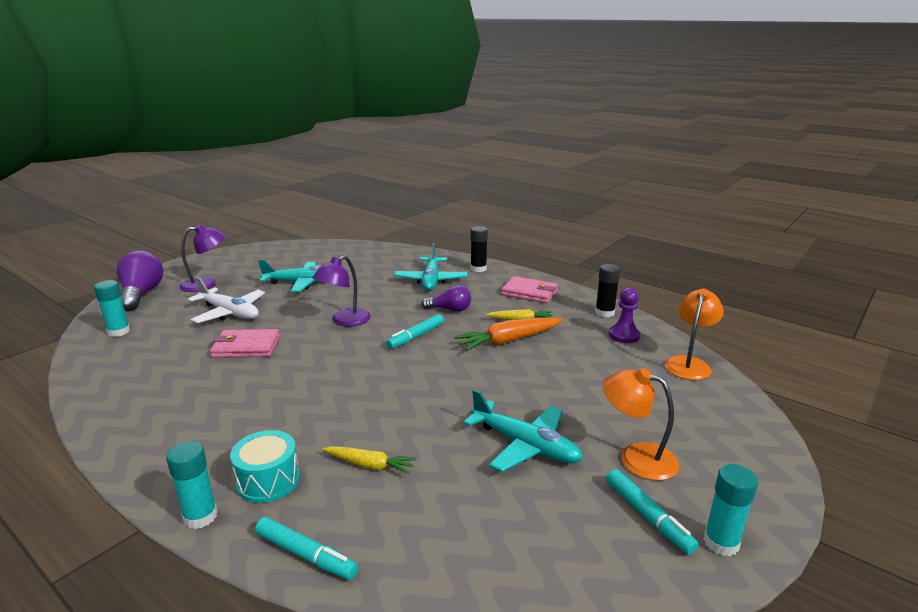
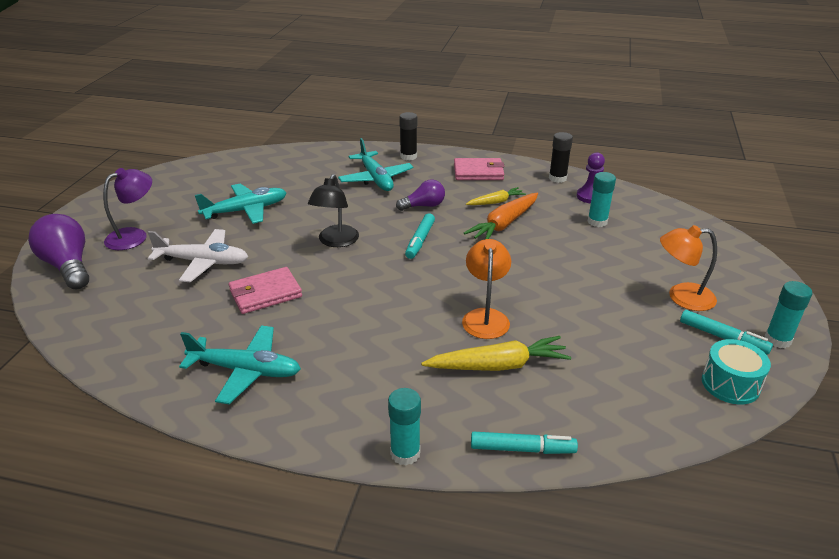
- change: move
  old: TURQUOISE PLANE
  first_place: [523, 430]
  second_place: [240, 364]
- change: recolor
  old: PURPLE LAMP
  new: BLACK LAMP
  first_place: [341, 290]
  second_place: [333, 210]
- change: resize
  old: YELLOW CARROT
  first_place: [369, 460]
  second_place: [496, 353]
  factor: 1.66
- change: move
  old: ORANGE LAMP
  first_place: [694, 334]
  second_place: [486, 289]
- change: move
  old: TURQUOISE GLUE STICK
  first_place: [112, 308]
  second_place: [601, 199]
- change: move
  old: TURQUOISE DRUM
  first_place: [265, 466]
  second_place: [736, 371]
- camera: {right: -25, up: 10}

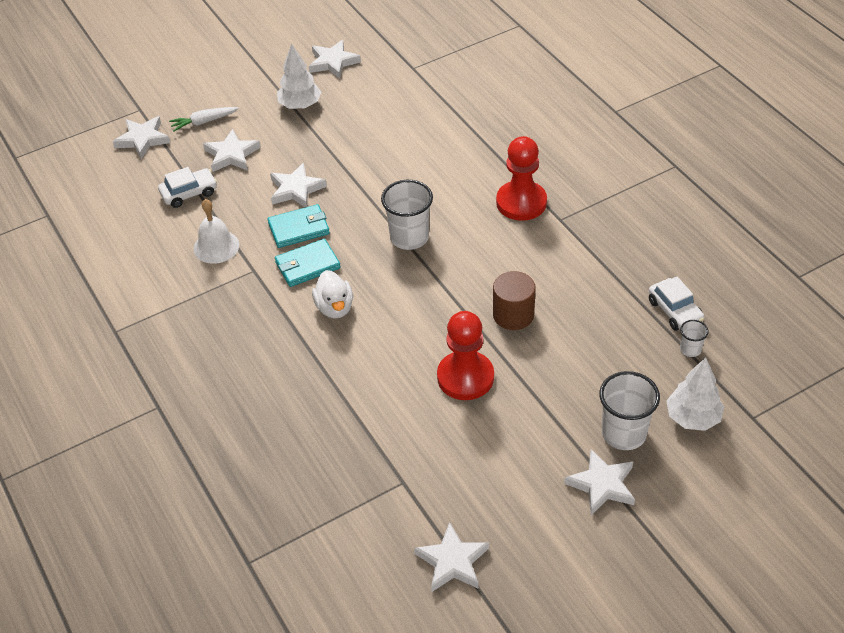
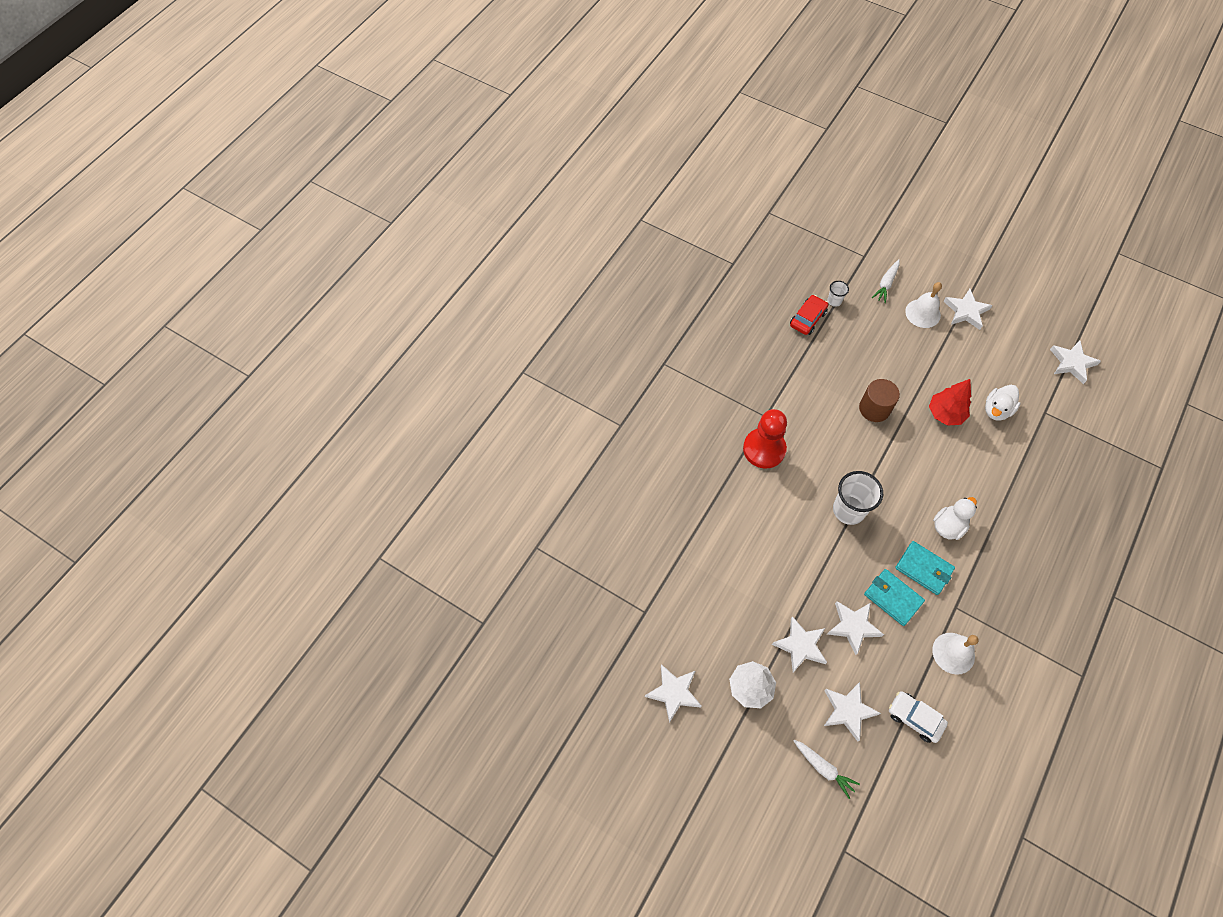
- change: move
  old: WHITE STAR
  first_place: [141, 137]
  second_place: [799, 644]
- change: recolor
  old: WHITE CAR
  new: RED CAR
  first_place: [677, 303]
  second_place: [809, 315]
- change: replace
  old: WHITE TREE
  new: WHITE CARROT
  first_place: [695, 394]
  second_place: [886, 281]
- change: replace
  old: WHITE CUP
  new: WHITE BELL
  first_place: [629, 410]
  second_place: [923, 305]
- change: replace
  old: RED PAWN
  new: RED TREE
  first_place: [465, 355]
  second_place: [950, 402]
- change: insert
  new: WHITE DUCK
  second_place: [1003, 403]
- camera: {right: -120, up: 15}

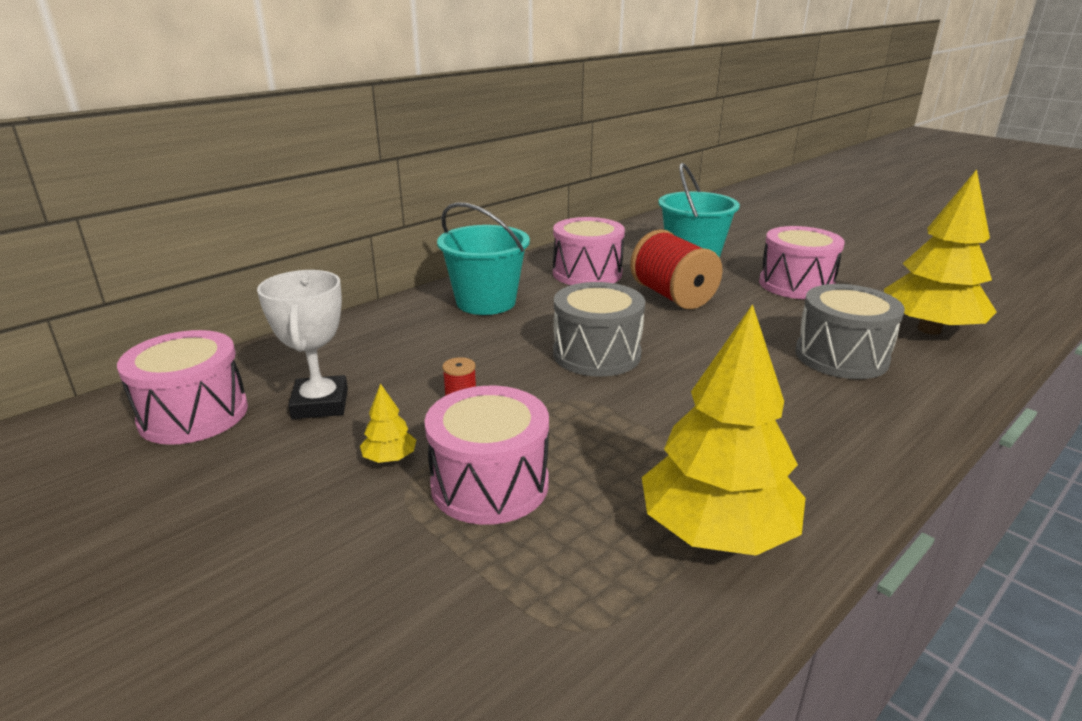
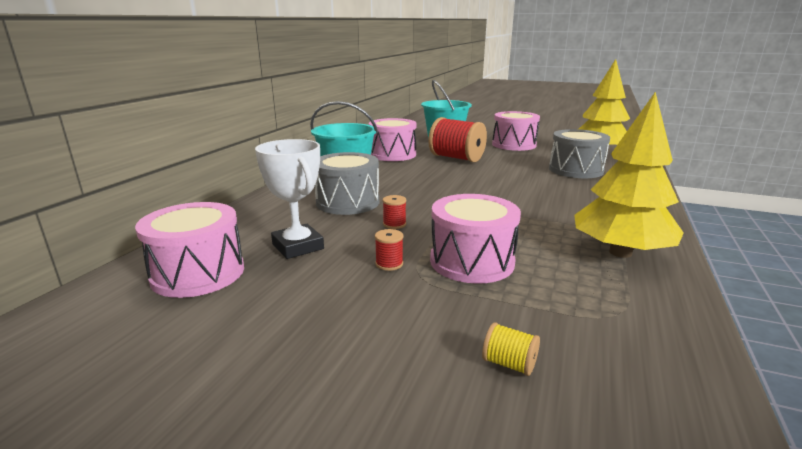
- change: move
  old: GREY DRUM
  first_place: [599, 329]
  second_place: [347, 183]
- change: replace
  old: YELLOW TREE
  new: RED SPOOL
  first_place: [388, 423]
  second_place: [389, 250]
- change: insert
  new: YELLOW SPOOL
  second_place: [511, 349]
- camera: {right: -25, up: -5}

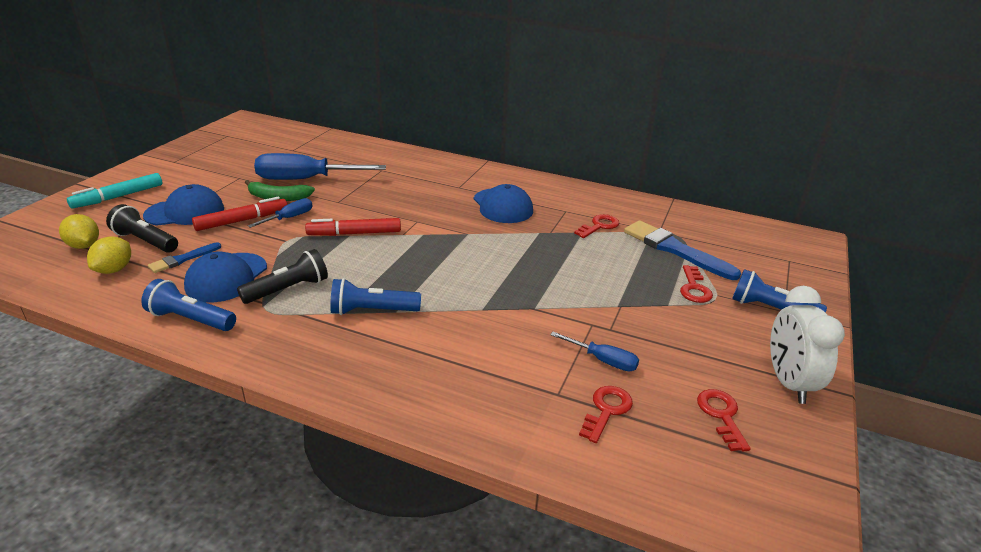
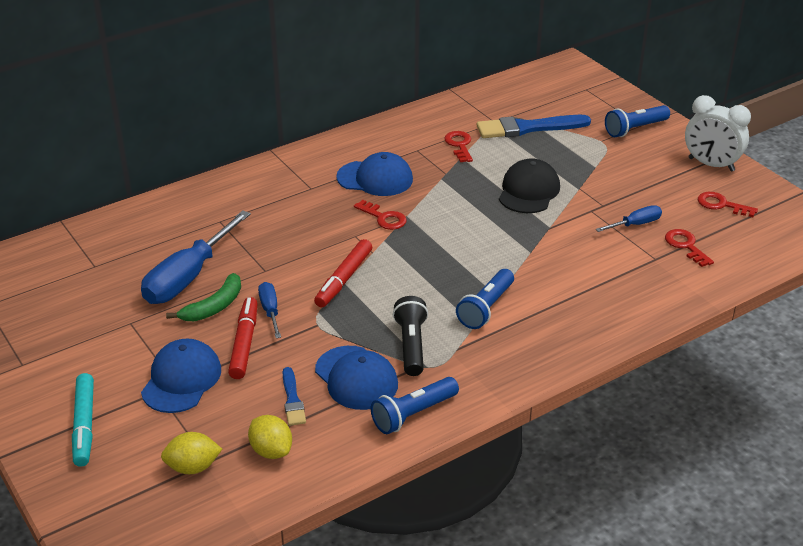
- change: move
  old: RED KEY
  first_place: [696, 284]
  second_place: [380, 215]
- change: insert
  new: BLACK CAP
  second_place: [529, 185]
- change: delete
  old: BLACK FLASHLIGHT
  first_place: [142, 228]
- camera: {right: -55, up: 5}

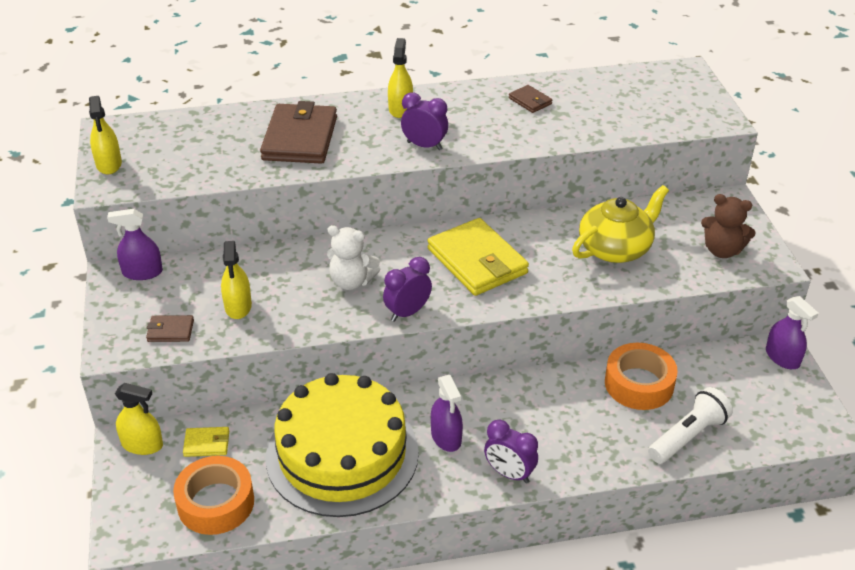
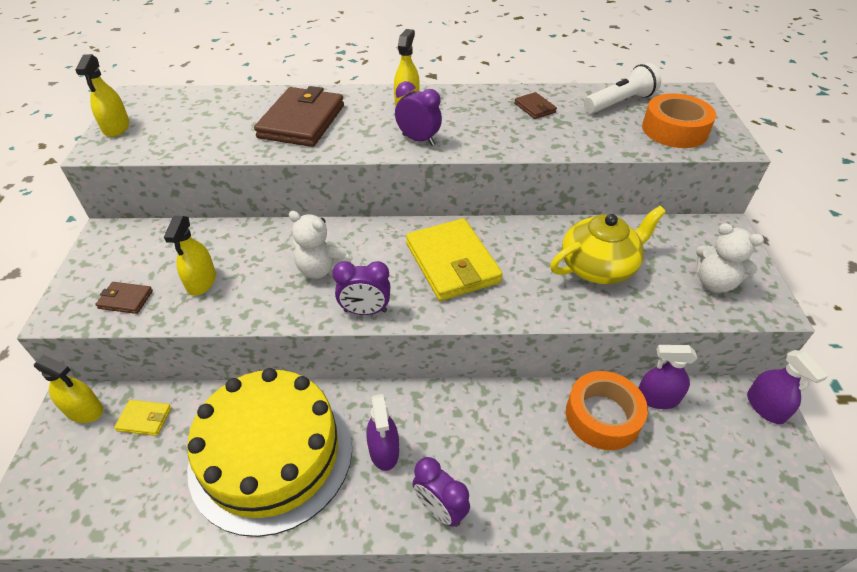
- change: rotate
  old: PURPLE CLOCK
  first_place: [407, 289]
  second_place: [361, 288]
  degrees: -150
- change: move
  old: WHITE FLASHLIGHT
  first_place: [690, 425]
  second_place: [622, 88]
- change: move
  old: PURPLE SPRAY BOTTLE
  first_place: [135, 244]
  second_place: [668, 377]
- change: move
  old: ORANGE TAPE
  first_place: [213, 495]
  second_place: [679, 120]
- change: recolor
  old: BROWN TEDDY BEAR
  new: WHITE TEDDY BEAR
  first_place: [728, 226]
  second_place: [730, 258]
- camera: {right: 10, up: 5}

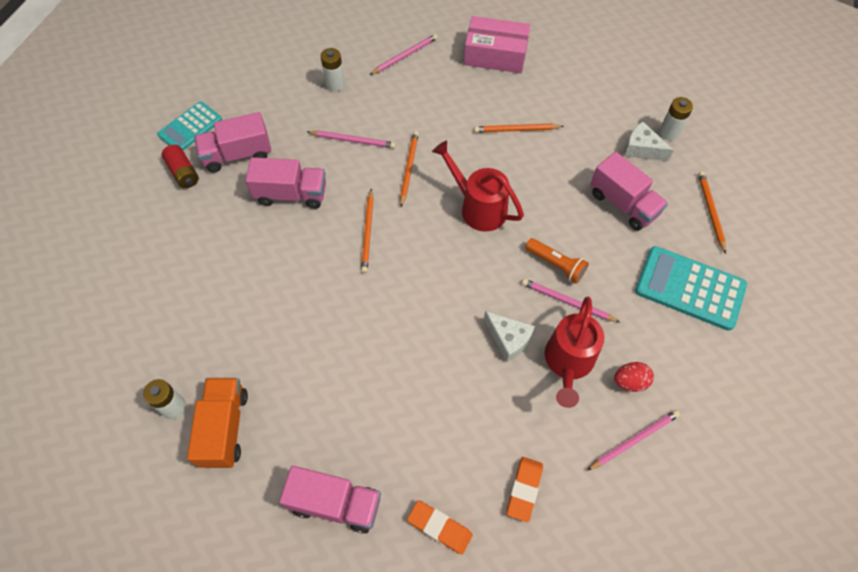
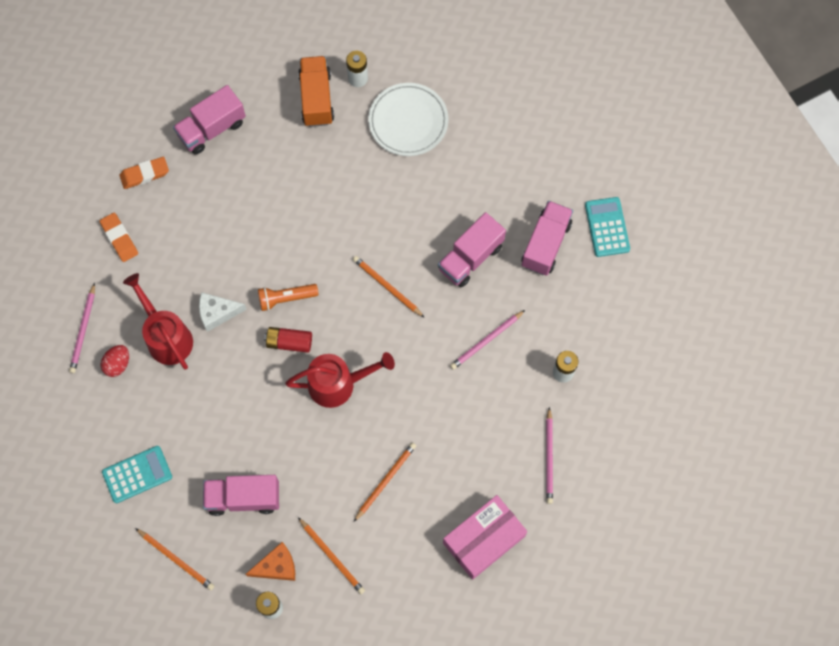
- change: resize
  old: TURQUOISE CALCULATOR
  first_place: [691, 288]
  second_place: [137, 474]
  factor: 0.66
- change: recolor
  old: WHITE CHEESE
  new: ORANGE CHEESE
  first_place: [649, 141]
  second_place: [270, 561]
- change: move
  old: ORANGE FLASHLIGHT
  first_place: [557, 261]
  second_place: [288, 297]
- change: move
  old: RED BATTERY
  first_place: [180, 166]
  second_place: [288, 340]
- change: rotate
  old: ORANGE TRUCK
  first_place: [217, 423]
  second_place: [316, 91]
  degrees: -135
- change: move
  old: ORANGE PENCIL
  first_place: [409, 169]
  second_place: [331, 556]
- change: insert
  new: WHITE PLATE
  second_place: [408, 119]
- change: delete
  old: PINK PENCIL
  first_place: [571, 300]
- camera: {right: 130, up: 10}

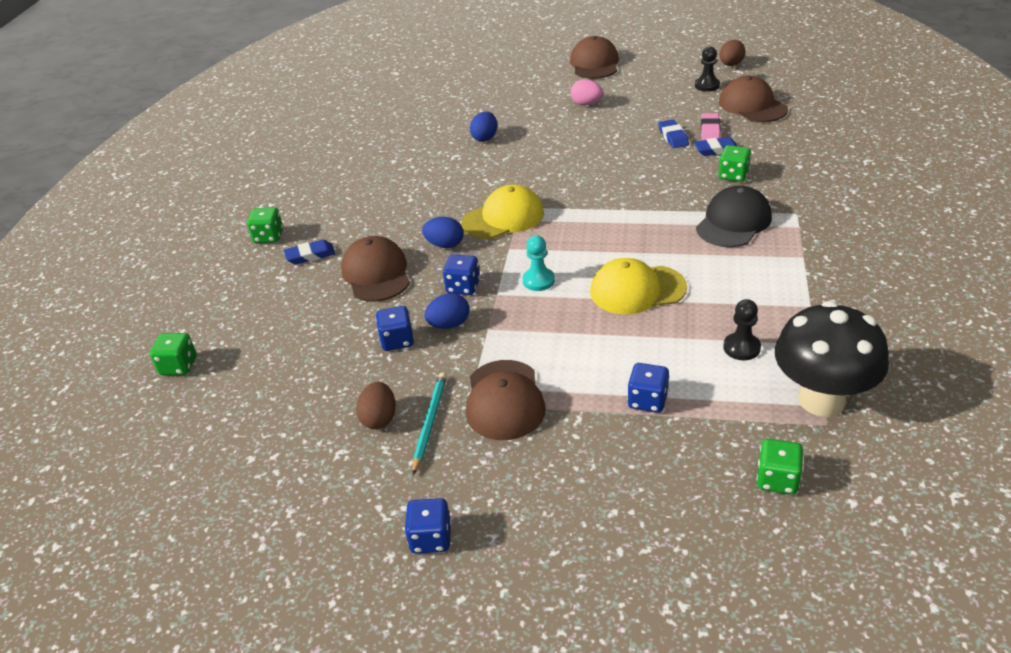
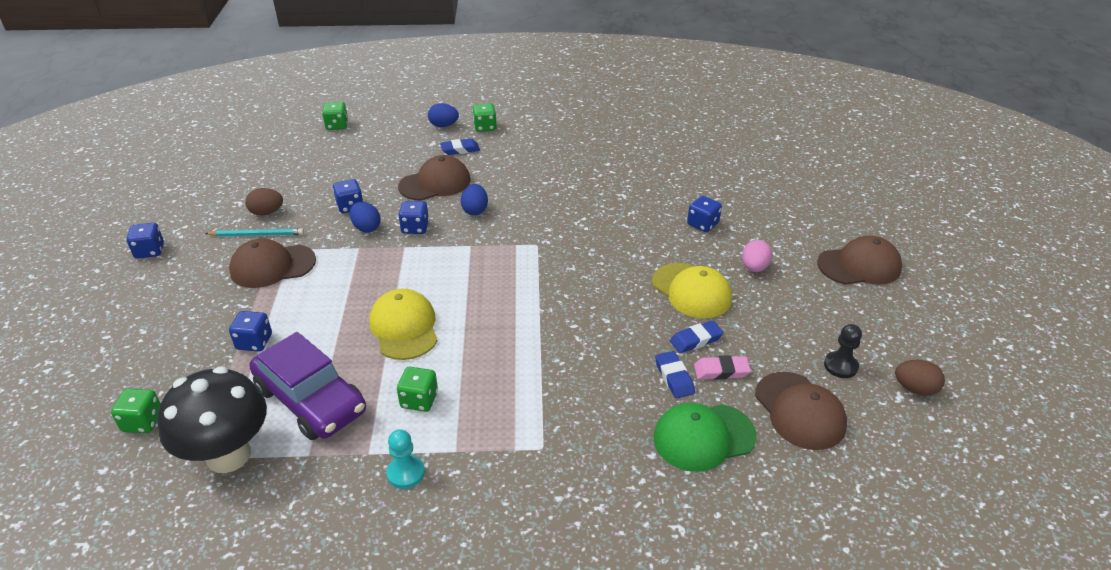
- change: replace
  old: BLACK PAWN
  new: PURPLE CAR
  first_place: [742, 329]
  second_place: [307, 386]
- change: move
  old: TURQUOISE PAWN
  first_place: [539, 263]
  second_place: [405, 459]
- change: move
  old: GREEN DICE
  first_place: [734, 163]
  second_place: [417, 389]
- change: move
  old: BLUE EGG
  first_place: [483, 127]
  second_place: [443, 115]
- change: rotate
  old: BLUE ERASER
  first_place: [309, 252]
  second_place: [460, 146]
  degrees: -75
- change: move
  old: YELLOW CAP
  first_place: [502, 211]
  second_place: [692, 290]
- change: insert
  new: GREEN CAP
  second_place: [705, 437]
- change: insert
  new: BLUE DICE
  second_place: [704, 214]
- change: rotate
  old: BROWN CAP
  first_place: [753, 98]
  second_place: [801, 411]
  degrees: 105
- change: delete
  old: BLACK CAP
  first_place: [734, 216]
- camera: {right: 75, up: 0}

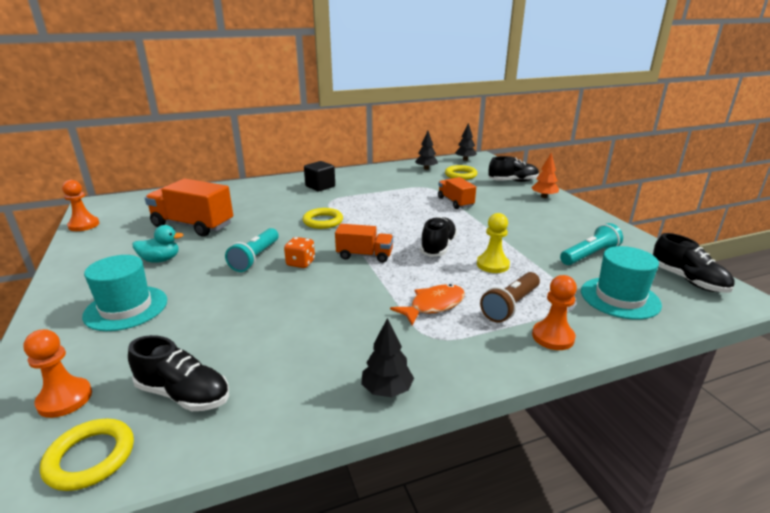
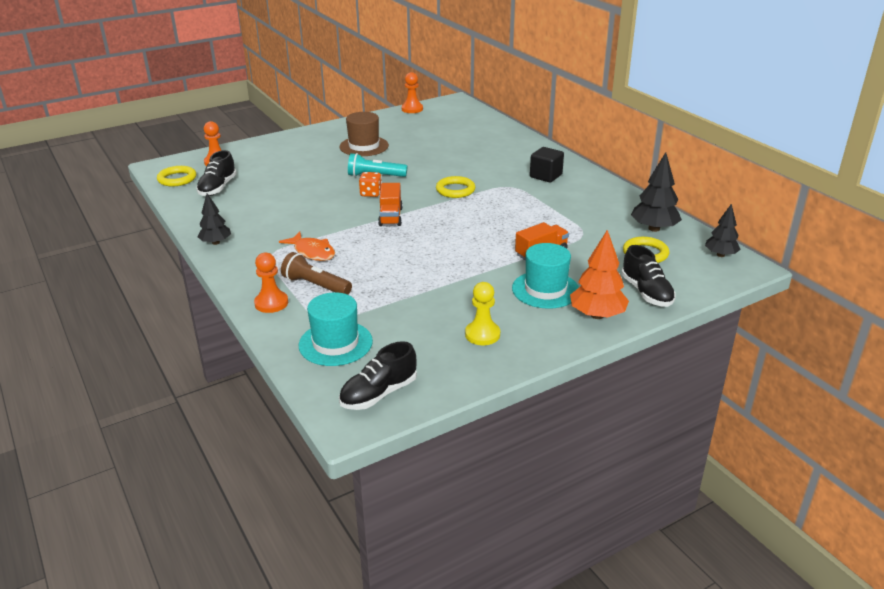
- change: replace
  old: TURQUOISE DUCK
  new: BROWN HAT
  first_place: [158, 244]
  second_place: [364, 134]
- change: move
  old: YELLOW PAWN
  first_place: [493, 243]
  second_place: [482, 313]
- change: move
  old: TURQUOISE HAT
  first_place: [124, 293]
  second_place: [545, 276]
- change: resize
  old: ORANGE TREE
  first_place: [545, 175]
  second_place: [599, 274]
  factor: 1.52
- change: resize
  old: BLACK TREE
  first_place: [426, 150]
  second_place: [656, 192]
  factor: 1.52
- change: delete
  old: ORANGE TRUCK
  first_place: [189, 208]
- change: delete
  old: BLACK SHOE
  first_place: [438, 237]
- change: delete
  old: TURQUOISE FLASHLIGHT
  first_place: [591, 244]
- camera: {right: 80, up: 5}

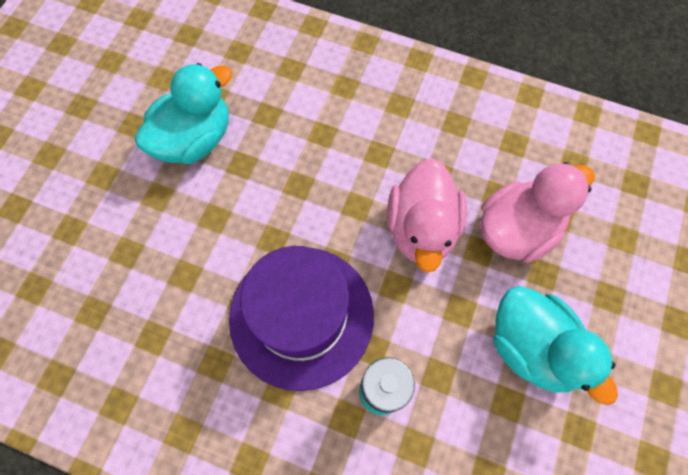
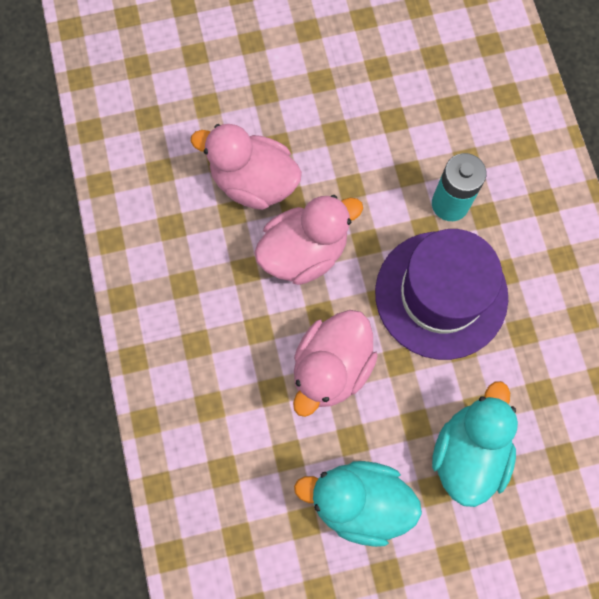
- change: insert
  new: PINK DUCK
  second_place: [335, 363]
- change: move
  old: TURQUOISE DUCK
  first_place: [555, 345]
  second_place: [475, 444]
- camera: {right: -125, up: 5}

